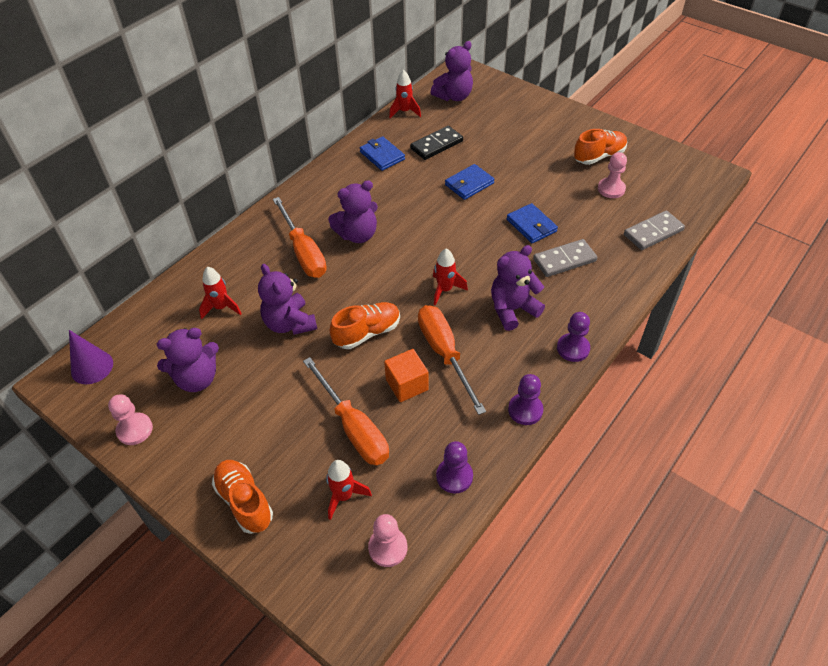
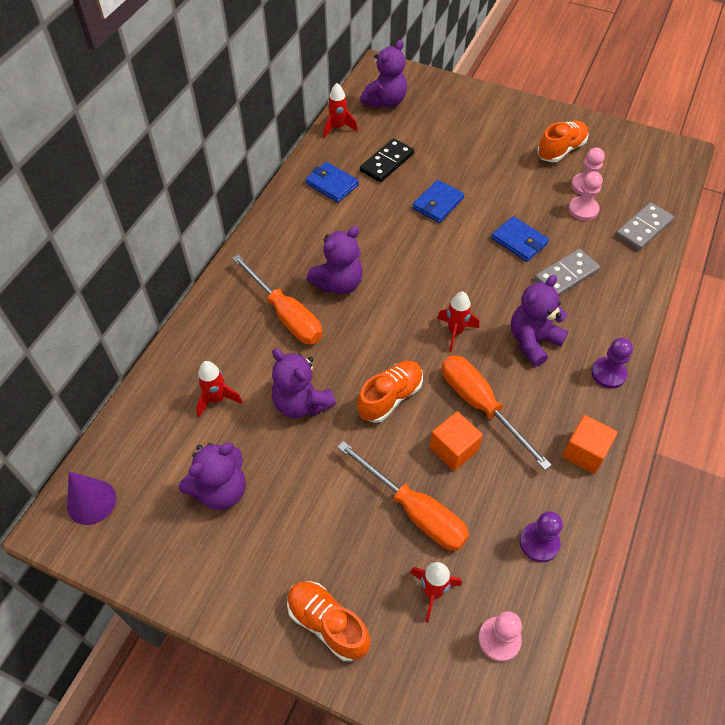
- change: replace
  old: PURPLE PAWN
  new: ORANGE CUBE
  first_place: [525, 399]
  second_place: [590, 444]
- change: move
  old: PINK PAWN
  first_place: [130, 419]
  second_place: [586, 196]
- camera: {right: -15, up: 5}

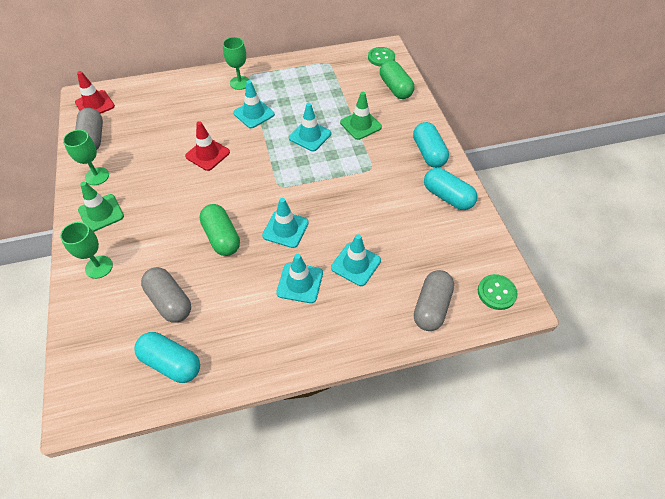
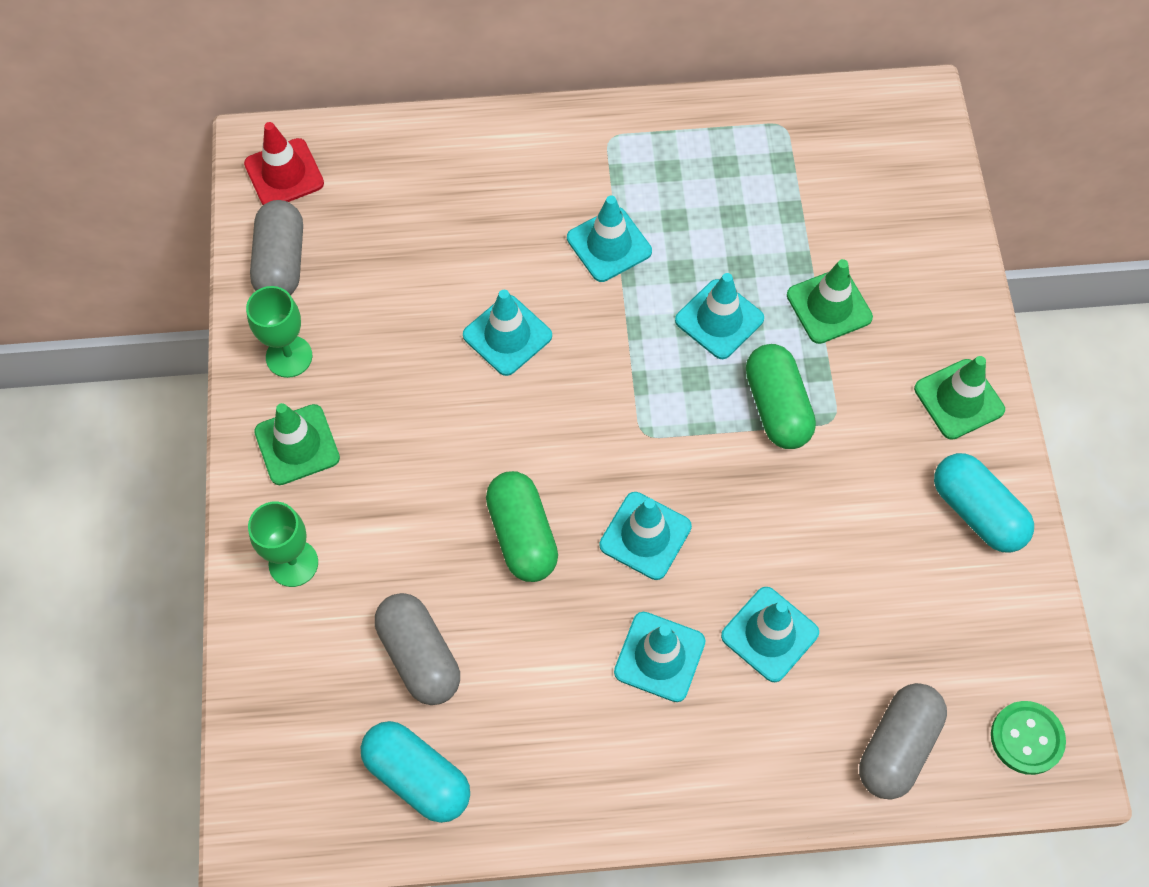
- change: recolor
  old: RED TRAFFIC CONE
  new: TURQUOISE TRAFFIC CONE
  first_place: [207, 146]
  second_place: [507, 333]
- change: move
  old: GREEN CAPSULE
  first_place: [397, 79]
  second_place: [781, 396]
- change: replace
  old: TURQUOISE CAPSULE
  new: GREEN TRAFFIC CONE
  first_place: [431, 145]
  second_place: [959, 398]
- change: delete
  old: GREEN GOBLET
  first_place: [236, 63]
- change: delete
  old: GREEN BUTTON
  first_place: [381, 56]
- camera: {right: 10, up: 10}

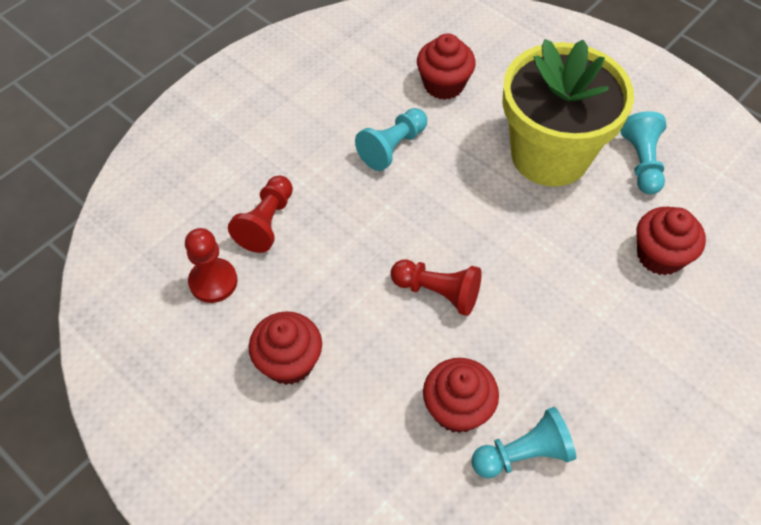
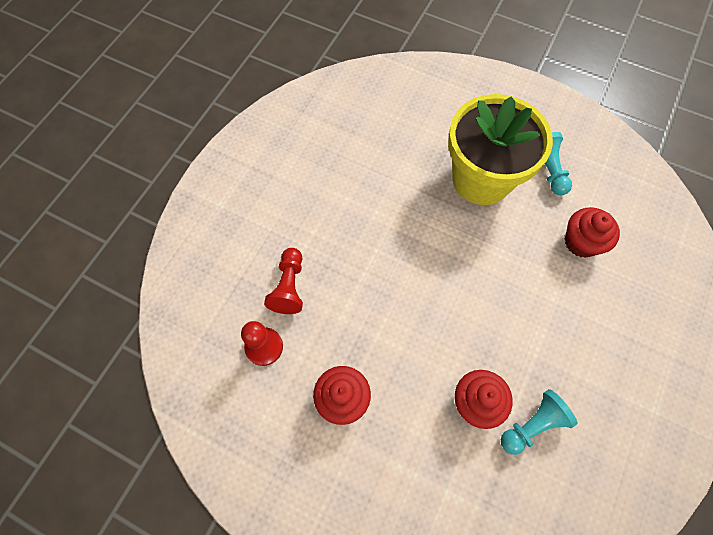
- change: delete
  old: TURQUOISE PAWN
  first_place: [391, 139]
- change: delete
  old: RED PAWN
  first_place: [436, 288]
- change: delete
  old: RED CUPCAKE
  first_place: [446, 67]
- camera: {right: -15, up: 10}

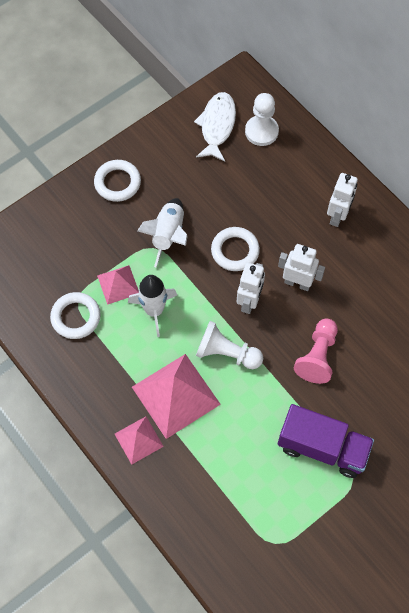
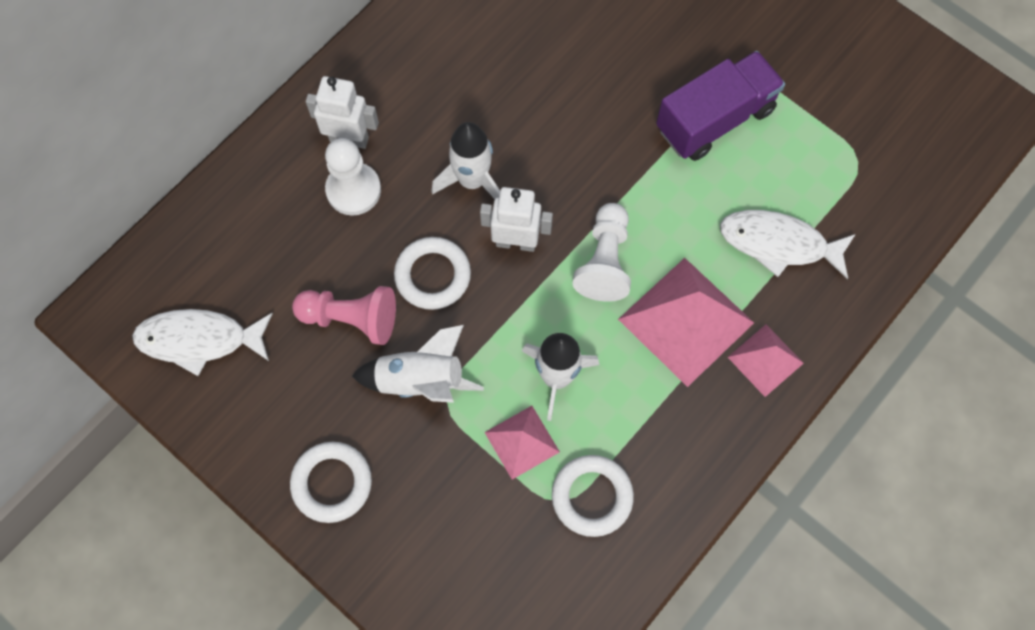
- change: move
  old: PINK PAWN
  first_place: [316, 351]
  second_place: [344, 315]
- change: move
  old: WHITE PAWN
  first_place: [262, 119]
  second_place: [353, 177]
- change: replace
  old: WHITE ROBOT
  new: WHITE ROCKET
  first_place: [301, 267]
  second_place: [465, 160]
- change: rotate
  old: PURPLE TRUCK
  first_place: [326, 441]
  second_place: [720, 106]
  degrees: 45
- change: insert
  new: WHITE FISH
  second_place: [788, 244]
- camera: {right: -100, up: 5}

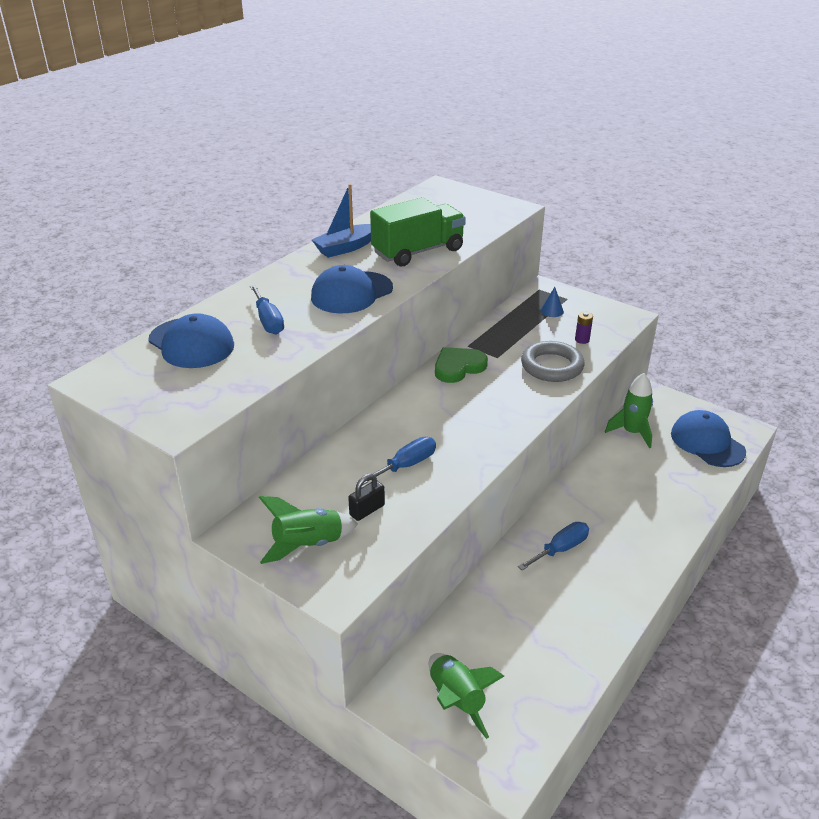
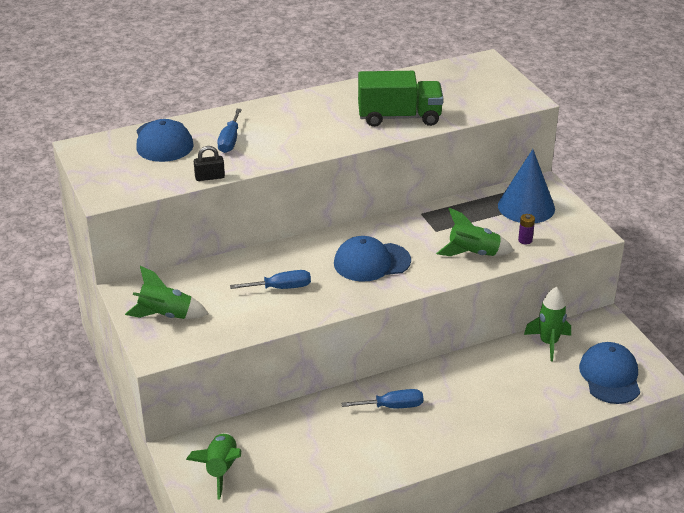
- change: move
  old: BLACK PADLOCK
  first_place: [366, 497]
  second_place: [209, 163]
- change: move
  old: BLUE CAP
  first_place: [352, 289]
  second_place: [372, 259]
- change: replace
  old: GREY RING
  new: GREEN ROCKET
  first_place: [553, 361]
  second_place: [475, 232]
- change: resize
  old: BLUE CONE
  first_place: [552, 302]
  second_place: [526, 186]
  factor: 2.49
- change: delete
  old: BLUE BOAT
  first_place: [341, 221]
- change: delete
  old: GREEN HEART
  first_place: [461, 365]
- camera: {right: 30, up: 0}

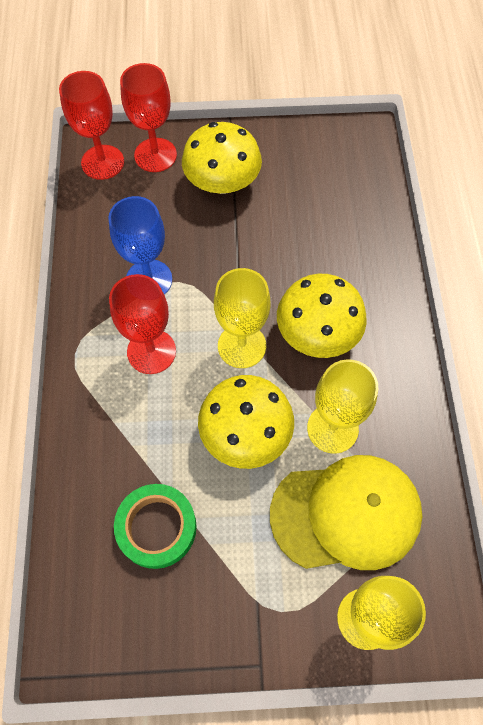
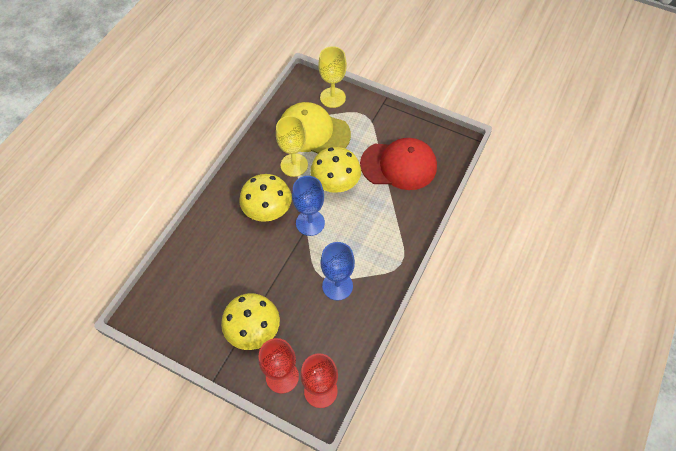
- change: recolor
  old: YELLOW GOBLET
  new: BLUE GOBLET
  first_place: [242, 318]
  second_place: [308, 206]
- change: replace
  old: GREEN TAPE
  new: RED CAP
  first_place: [155, 526]
  second_place: [398, 164]
- change: delete
  old: RED GOBLET
  first_place: [142, 324]
- camera: {right: -150, up: -5}

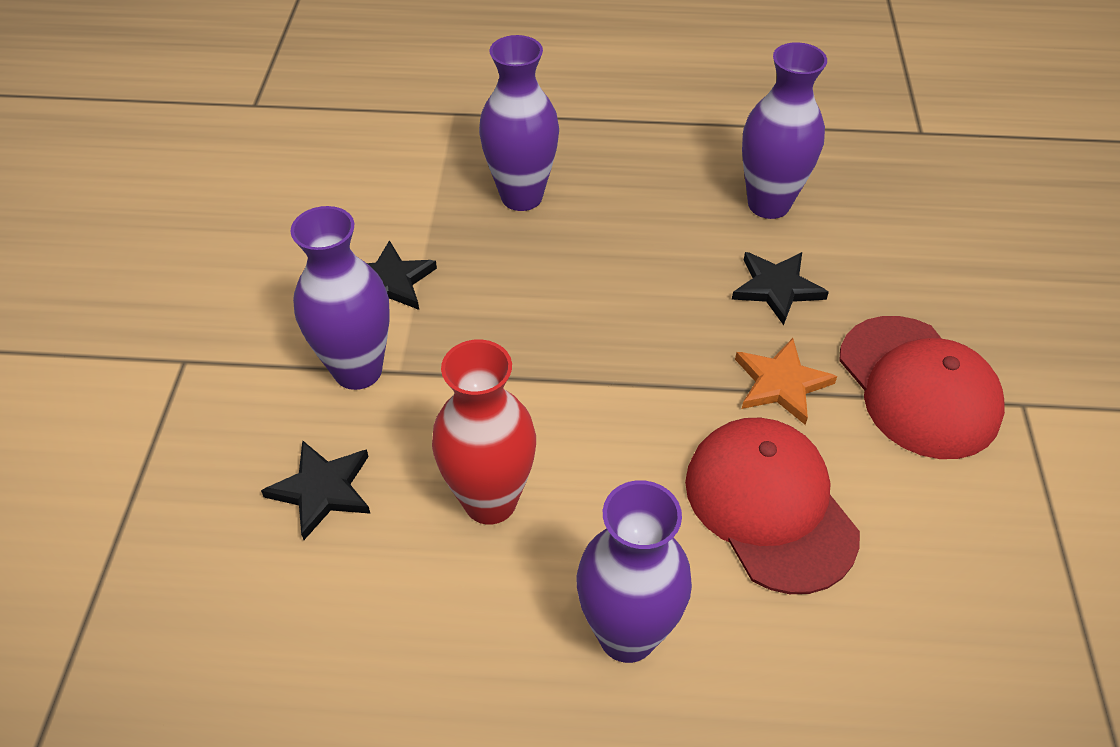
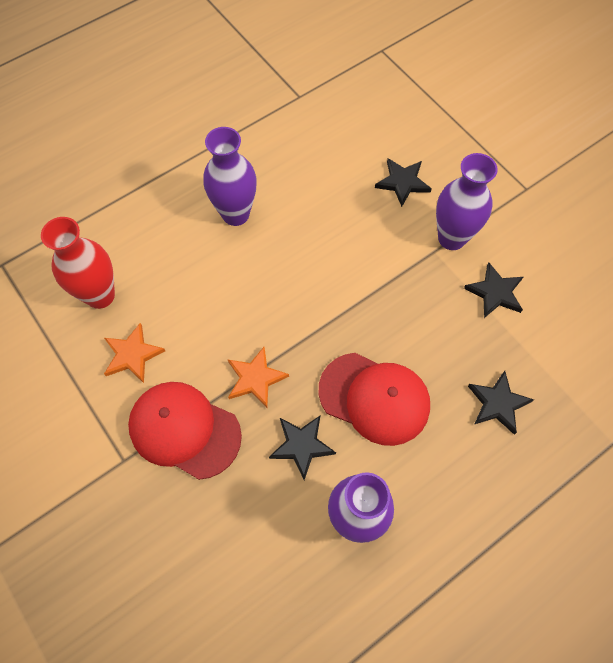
- change: move
  old: RED VASE
  first_place: [484, 432]
  second_place: [78, 263]
- change: insert
  new: ORANGE STAR
  second_place: [134, 353]
- change: move
  old: RED CAP
  first_place: [772, 506]
  second_place: [374, 399]
- change: replace
  old: PURPLE VASE
  new: BLACK STAR
  first_place: [519, 123]
  second_place: [501, 403]
- camera: {right: 140, up: 15}

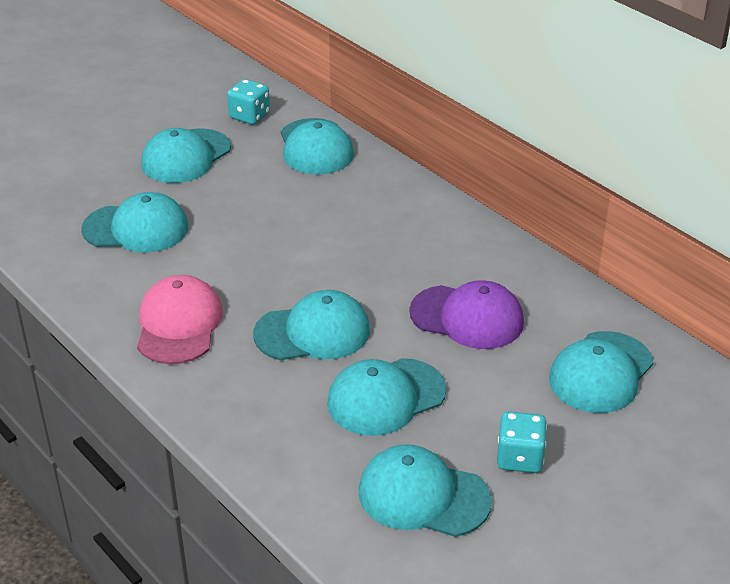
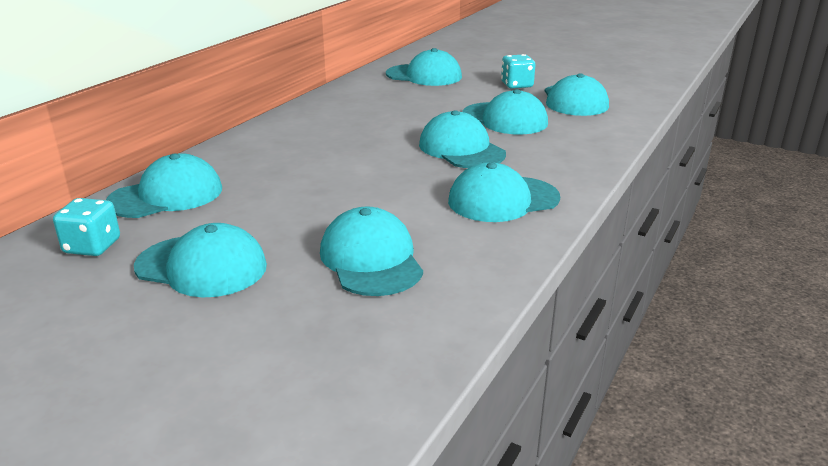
- change: recolor
  old: PINK CAP
  new: TURQUOISE CAP
  first_place: [180, 319]
  second_place: [504, 192]
- change: delete
  old: PURPLE CAP
  first_place: [466, 314]
- camera: {right: -110, up: -10}

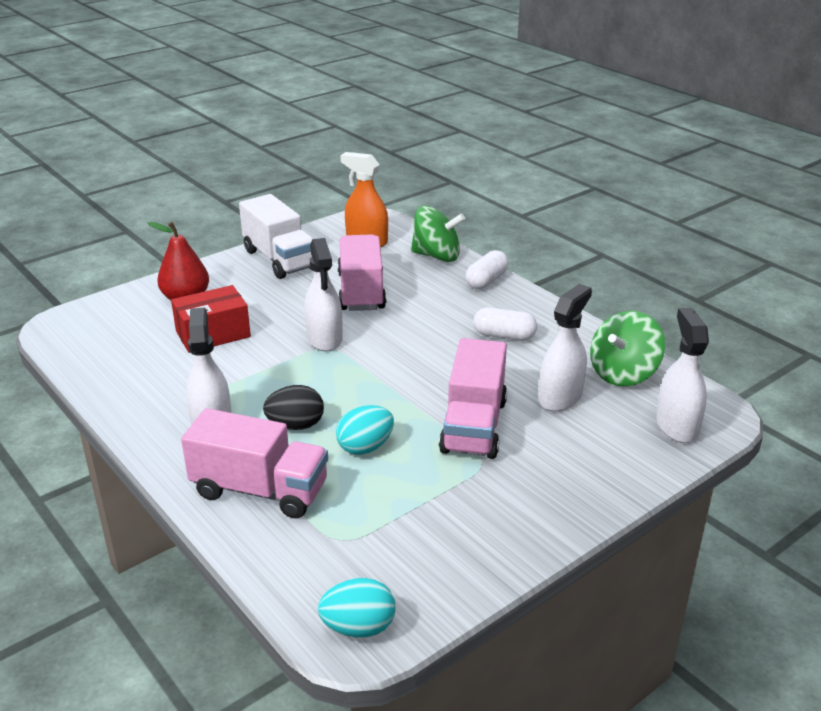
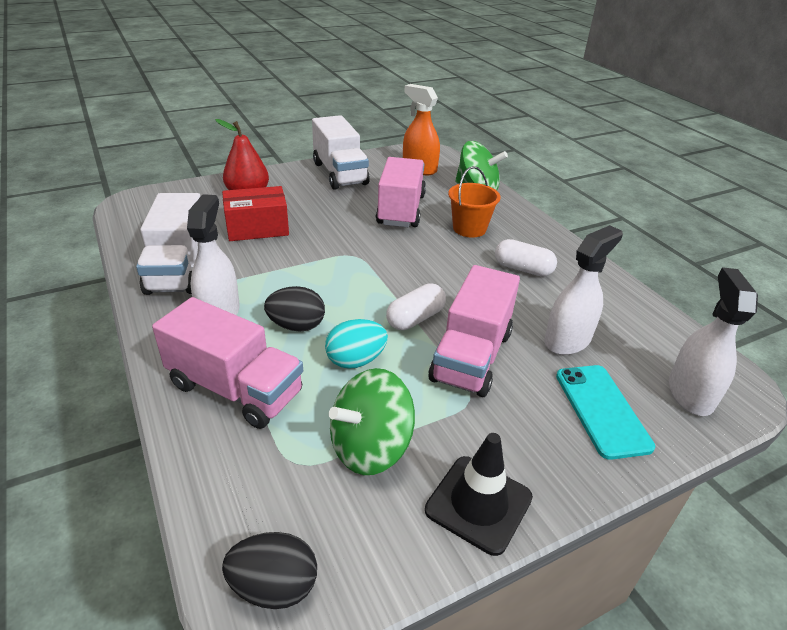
- change: insert
  new: WHITE TRUCK
  second_place: [168, 244]
- change: recolor
  old: TURQUOISE EGG
  new: BLACK EGG
  first_place: [356, 608]
  second_place: [269, 570]
- change: move
  old: GREEN SPINNING TOP
  first_place: [627, 348]
  second_place: [372, 421]
- change: move
  old: WHITE CAPSULE
  first_place: [487, 269]
  second_place: [416, 306]
- change: insert
  new: BLACK TRAFFIC CONE
  second_place: [479, 494]
- change: insert
  new: ORANGE BUCKET
  second_place: [474, 202]
- change: insert
  new: TURQUOISE PHONE
  second_place: [605, 412]
- change: delete
  old: WHITE SPRAY BOTTLE
  first_place: [323, 294]
- camera: {right: 10, up: 5}

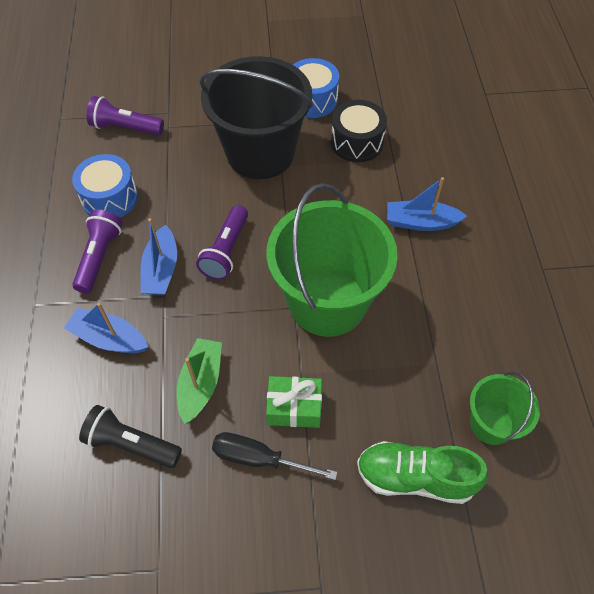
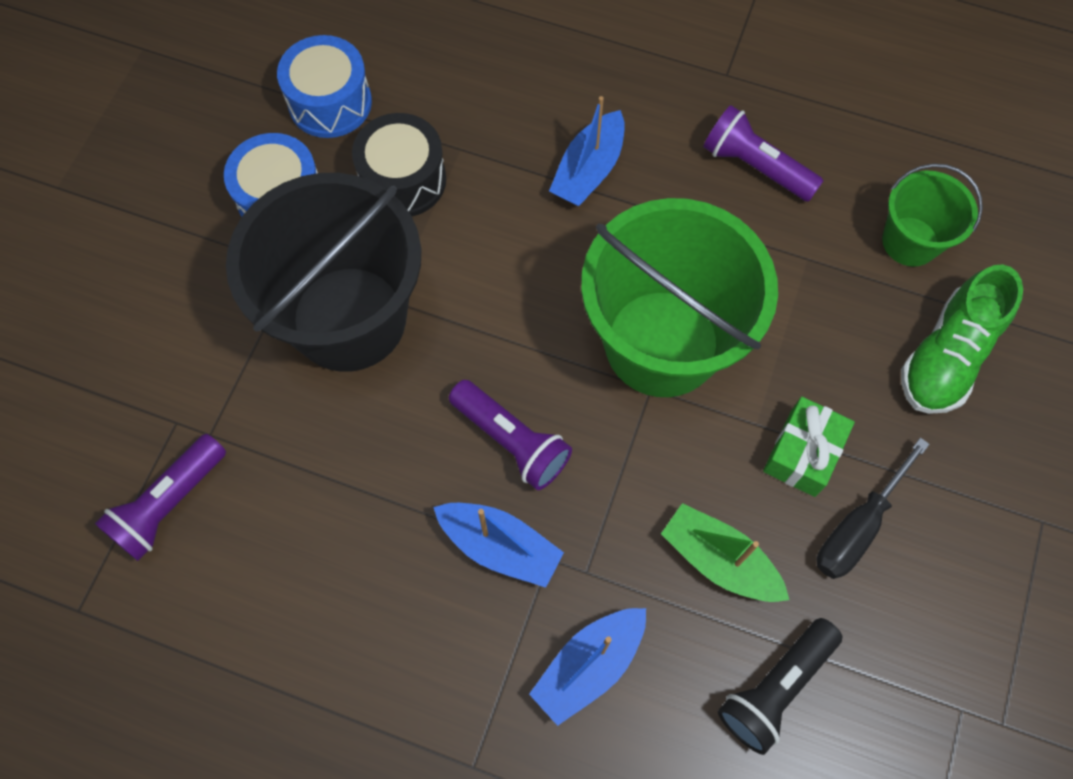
- change: move
  old: BLUE DRUM
  first_place: [105, 186]
  second_place: [324, 86]
- change: move
  old: PURPLE FLASHLIGHT
  first_place: [97, 251]
  second_place: [763, 153]
- camera: {right: -65, up: 10}

